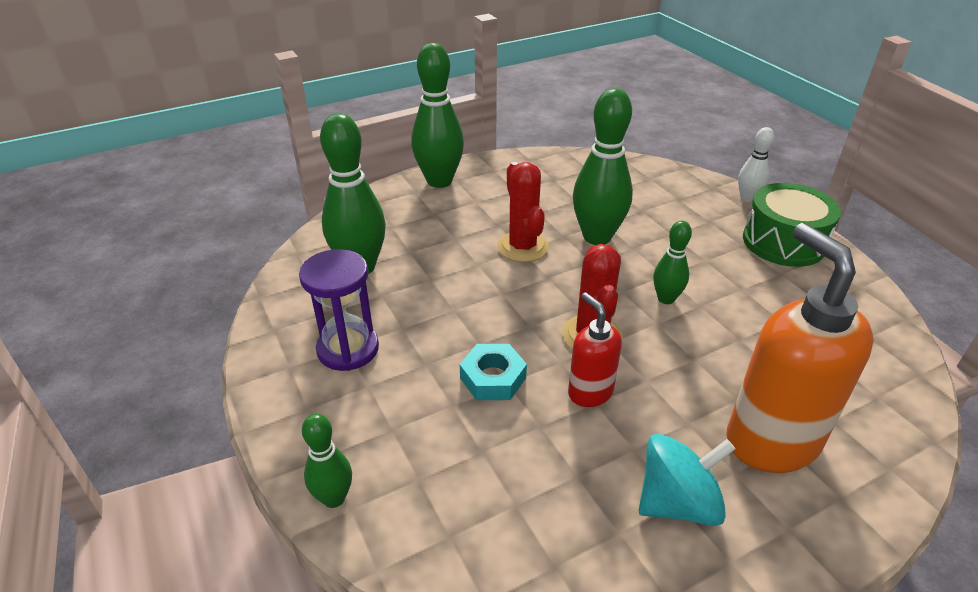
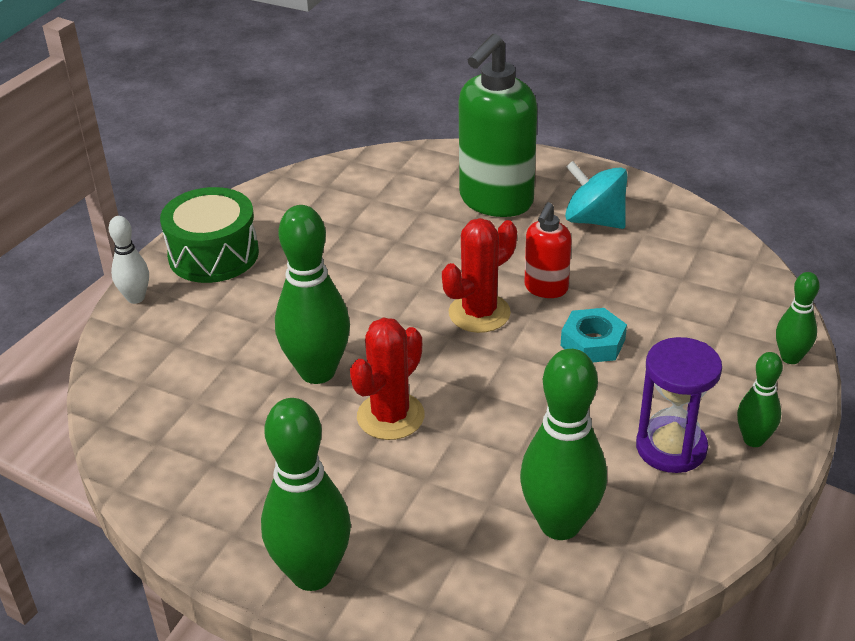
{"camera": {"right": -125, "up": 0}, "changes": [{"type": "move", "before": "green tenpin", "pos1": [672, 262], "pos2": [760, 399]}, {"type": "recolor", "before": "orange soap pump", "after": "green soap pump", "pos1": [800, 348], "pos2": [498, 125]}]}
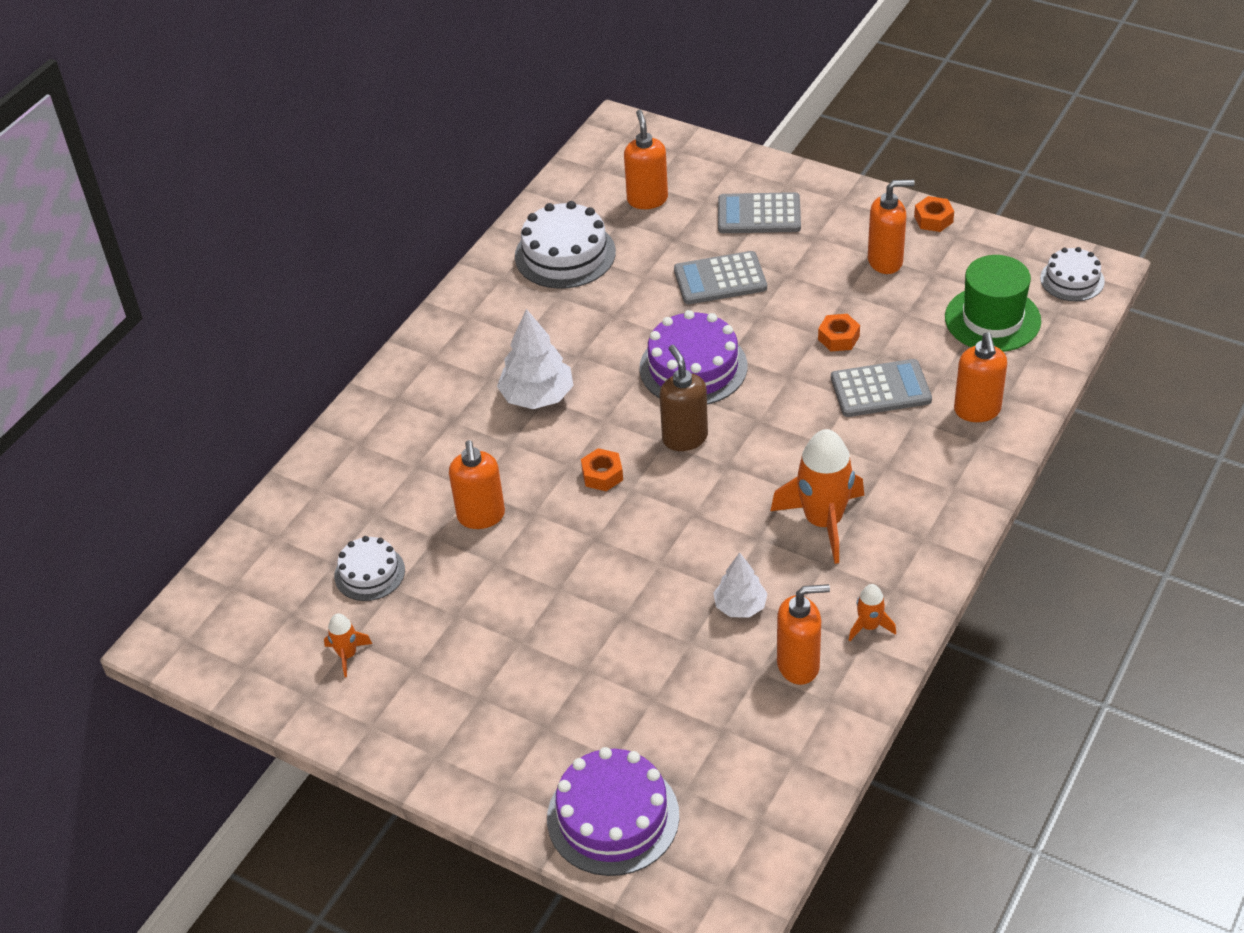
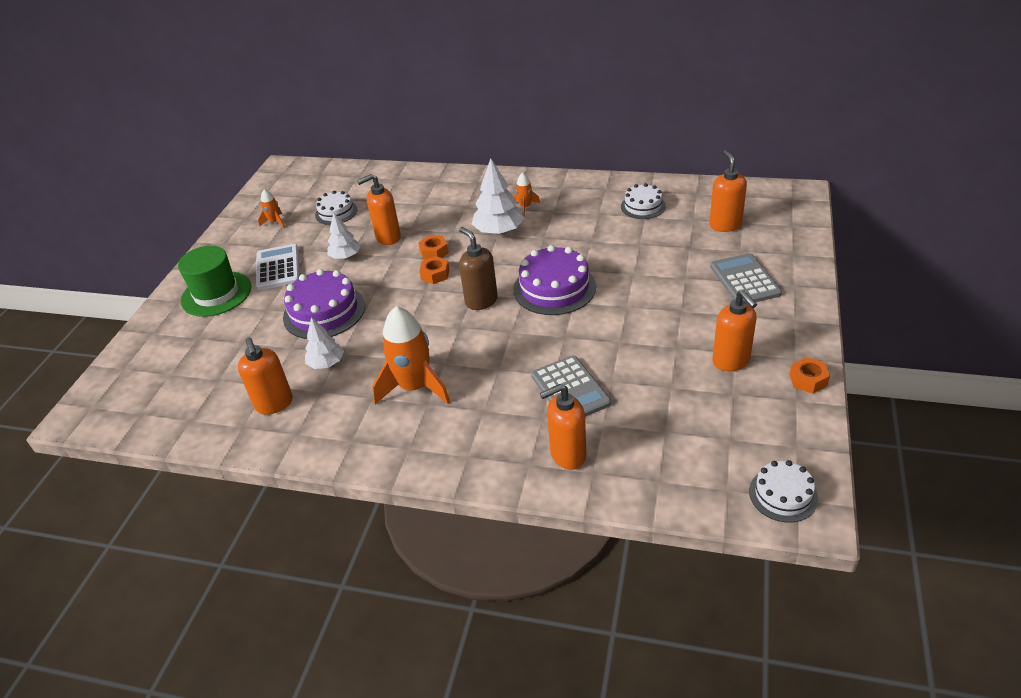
{"camera": {"right": 75, "up": -5}, "changes": [{"type": "rotate", "before": "orange soap pump", "pos1": [646, 159], "pos2": [728, 191], "turn": -75}, {"type": "resize", "before": "white layer cake", "pos1": [565, 245], "pos2": [643, 201], "scale": 0.6}, {"type": "delete", "before": "gray pocket calculator", "pos1": [720, 277]}, {"type": "move", "before": "green tall hat", "pos1": [993, 303], "pos2": [214, 281]}, {"type": "move", "before": "orange nut", "pos1": [839, 332], "pos2": [433, 247]}, {"type": "rotate", "before": "dark brown soap pump", "pos1": [684, 398], "pos2": [478, 268], "turn": -90}, {"type": "move", "before": "orange rocket", "pos1": [872, 612], "pos2": [526, 194]}, {"type": "move", "before": "purple layer cake", "pos1": [613, 811], "pos2": [324, 304]}, {"type": "insert", "after": "white tree", "pos2": [344, 235]}, {"type": "insert", "after": "white pocket calculator", "pos2": [278, 267]}]}
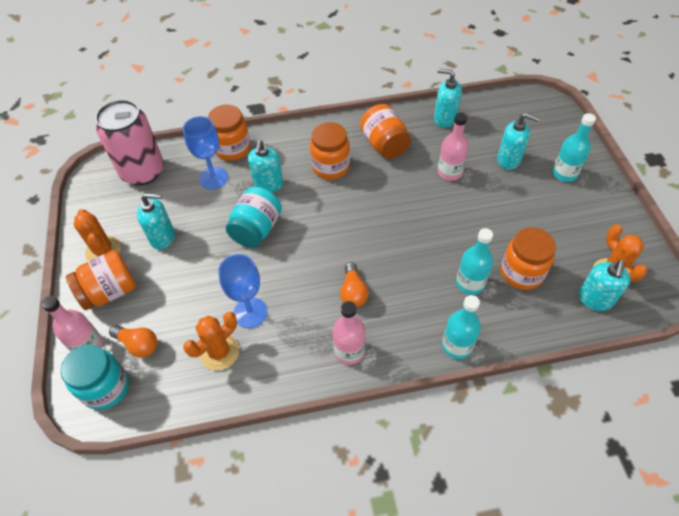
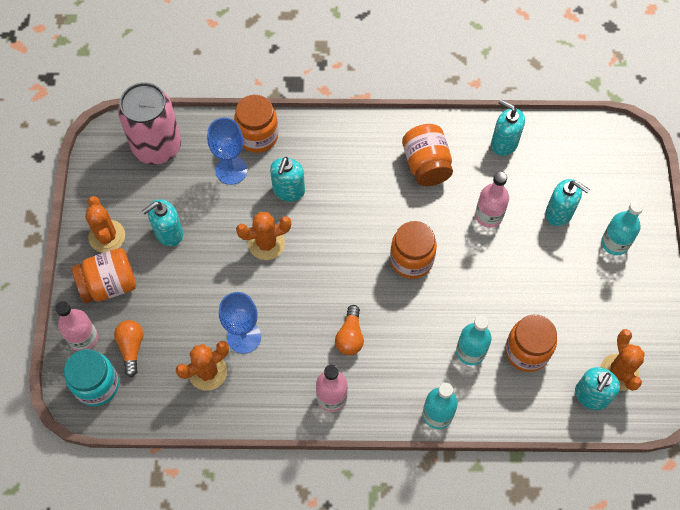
{"camera": {"right": 10, "up": 10}, "changes": [{"type": "move", "before": "orange jar", "pos1": [330, 151], "pos2": [413, 250]}, {"type": "replace", "before": "turquoise jar", "after": "orange cactus", "pos1": [254, 217], "pos2": [263, 236]}, {"type": "rotate", "before": "turquoise soap pump", "pos1": [156, 221], "pos2": [162, 222], "turn": 135}, {"type": "rotate", "before": "orange light bulb", "pos1": [133, 341], "pos2": [128, 348], "turn": -135}]}
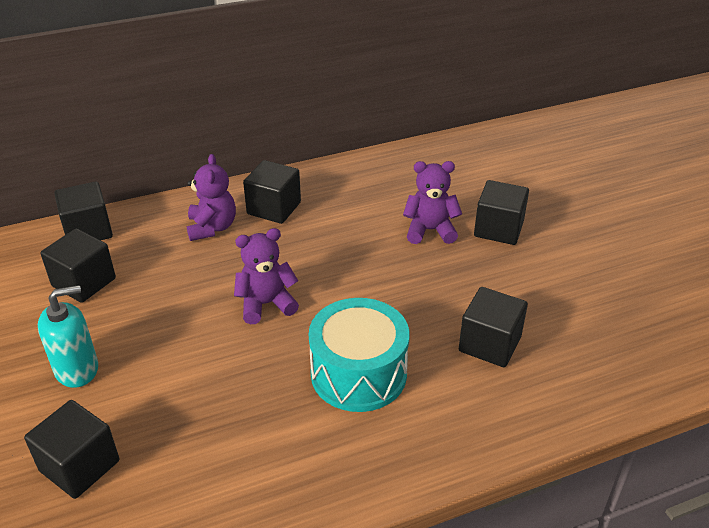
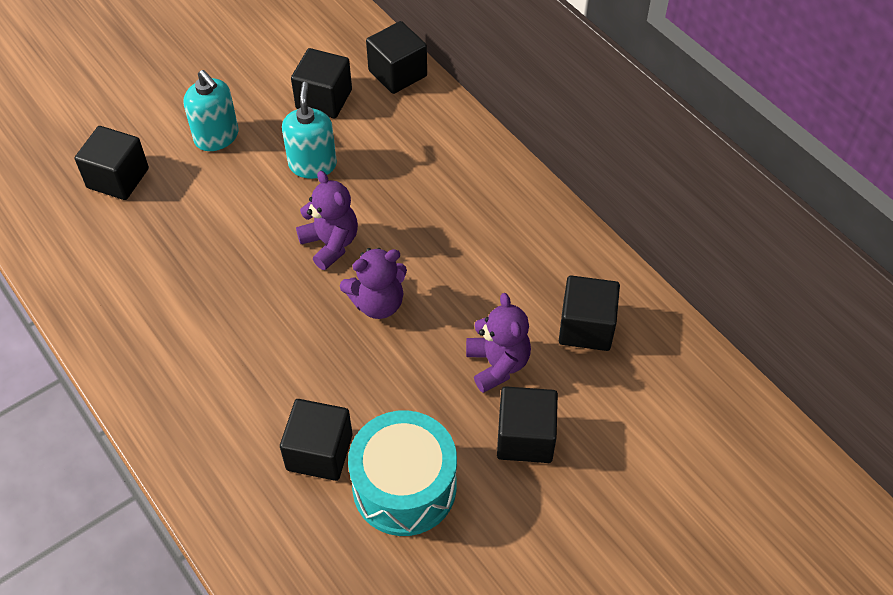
{"camera": {"right": 75, "up": 15}, "changes": [{"type": "move", "before": "purple teddy bear", "pos1": [211, 197], "pos2": [373, 283]}, {"type": "move", "before": "jet-black block", "pos1": [272, 192], "pos2": [589, 313]}, {"type": "move", "before": "turquoise toy drum", "pos1": [359, 355], "pos2": [402, 473]}, {"type": "insert", "after": "turquoise soap pump", "pos2": [309, 130]}]}
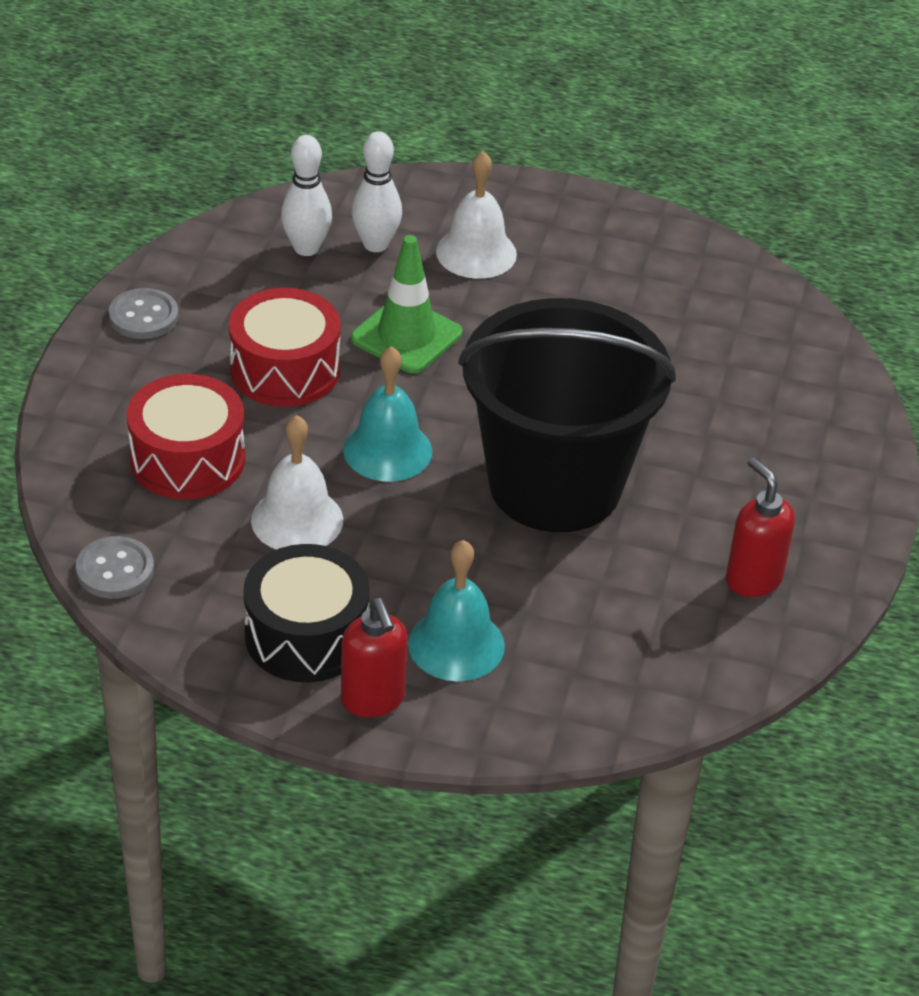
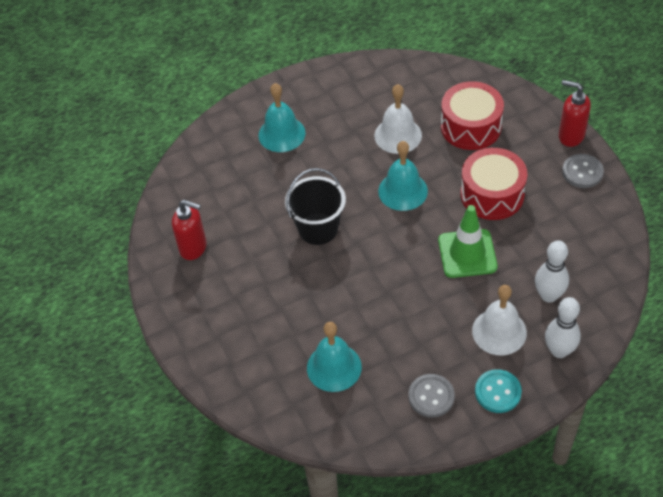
{"camera": {"right": 145, "up": 10}, "changes": [{"type": "move", "before": "white tenpin", "pos1": [306, 195], "pos2": [563, 327]}, {"type": "resize", "before": "jet-black sand bucket", "pos1": [567, 415], "pos2": [315, 206], "scale": 0.53}, {"type": "move", "before": "gray shirt button", "pos1": [115, 567], "pos2": [431, 396]}, {"type": "delete", "before": "jet-black toy drum", "pos1": [306, 613]}, {"type": "move", "before": "red soap pump", "pos1": [374, 657], "pos2": [574, 113]}, {"type": "insert", "after": "turquoise school bell", "pos2": [334, 357]}, {"type": "insert", "after": "turquoise shirt button", "pos2": [498, 391]}]}
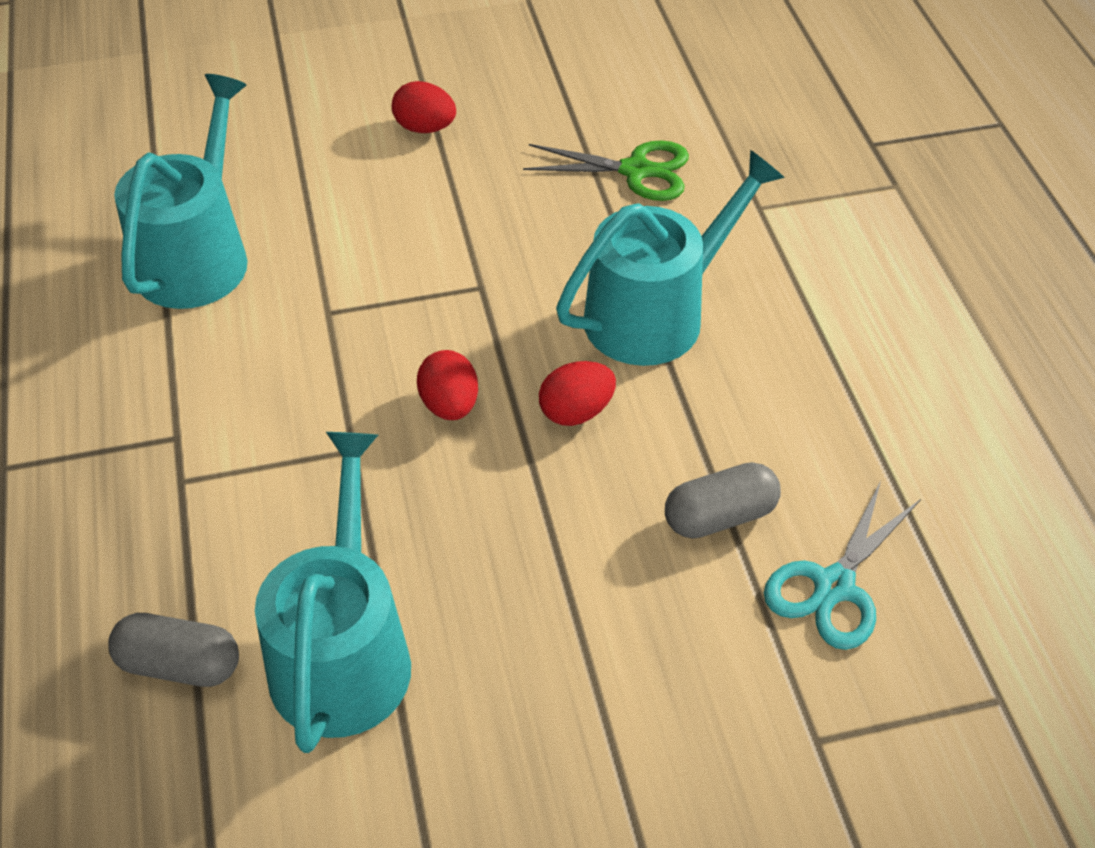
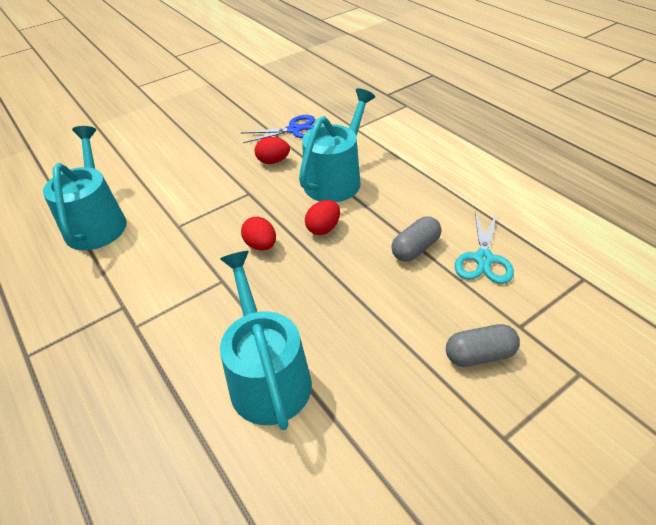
{"camera": {"right": -20, "up": -5}, "changes": [{"type": "move", "before": "red egg shape", "pos1": [424, 107], "pos2": [272, 150]}, {"type": "recolor", "before": "green pair of scissors", "after": "royal blue pair of scissors", "pos1": [606, 171], "pos2": [278, 129]}, {"type": "move", "before": "gray capsule", "pos1": [173, 650], "pos2": [483, 345]}]}
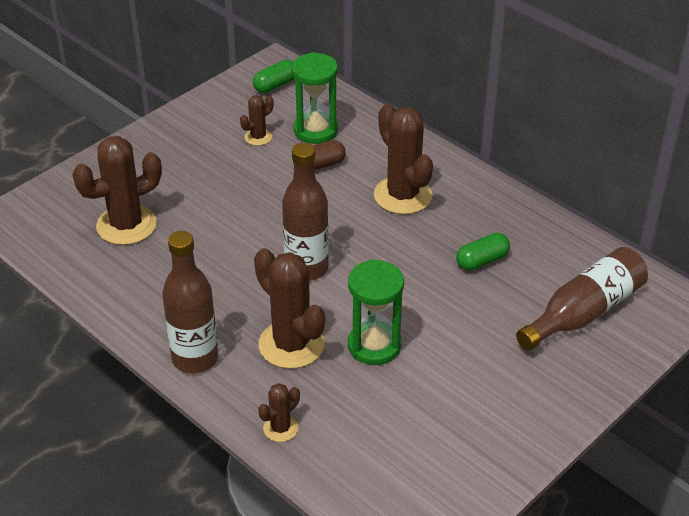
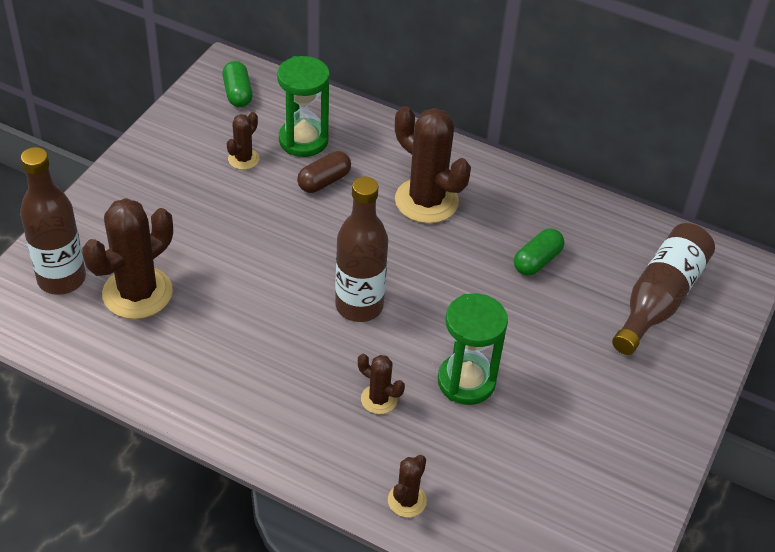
{"camera": {"right": -20, "up": 5}, "changes": [{"type": "rotate", "before": "green capsule", "pos1": [274, 76], "pos2": [237, 84], "turn": -45}, {"type": "move", "before": "dark brown bottle", "pos1": [190, 302], "pos2": [53, 221]}, {"type": "resize", "before": "dark brown cactus", "pos1": [289, 308], "pos2": [381, 384], "scale": 0.5}]}
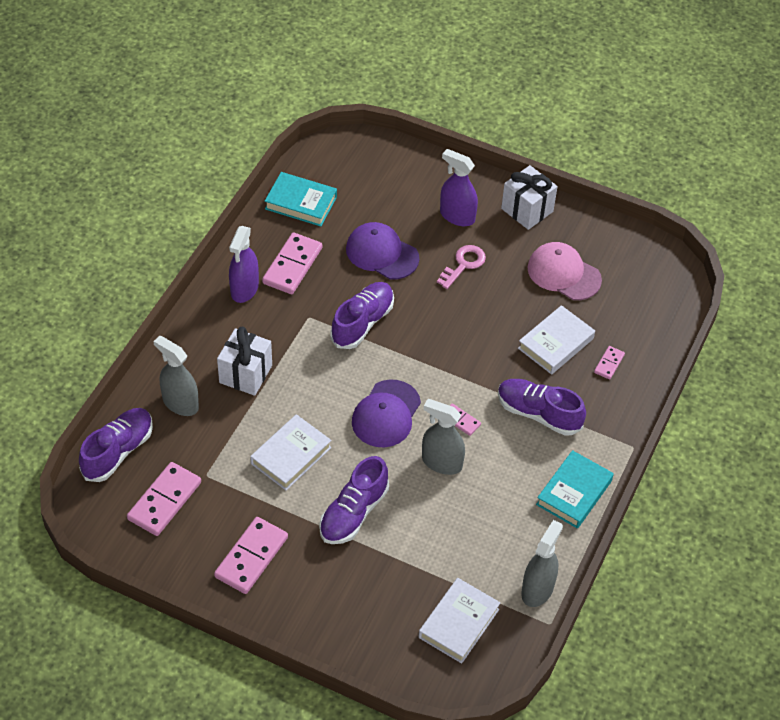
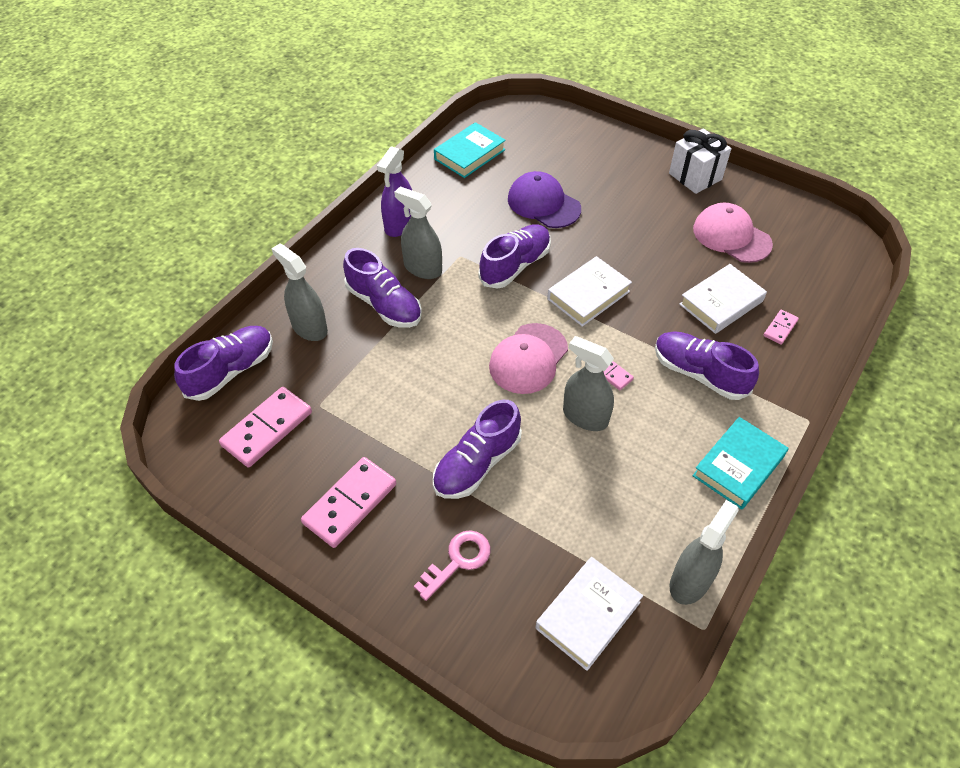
{"camera": {"right": 10, "up": 0}, "changes": [{"type": "delete", "before": "purple spray bottle", "pos1": [459, 187]}, {"type": "rotate", "before": "turquoise hardcover", "pos1": [301, 199], "pos2": [470, 150], "turn": -75}, {"type": "delete", "before": "pink domino tile", "pos1": [292, 263]}, {"type": "move", "before": "pink door key", "pos1": [461, 267], "pos2": [452, 565]}, {"type": "replace", "before": "white present", "after": "purple lace-up shoe", "pos1": [244, 361], "pos2": [382, 288]}, {"type": "recolor", "before": "purple cap", "after": "pink cap", "pos1": [386, 413], "pos2": [528, 358]}, {"type": "move", "before": "white hardcover", "pos1": [290, 452], "pos2": [589, 291]}, {"type": "insert", "after": "gray spray bottle", "pos2": [418, 232]}]}
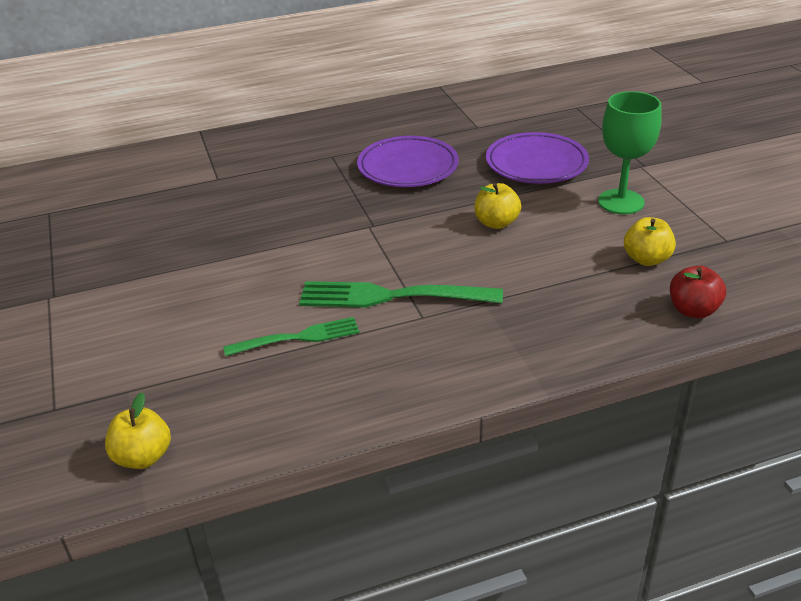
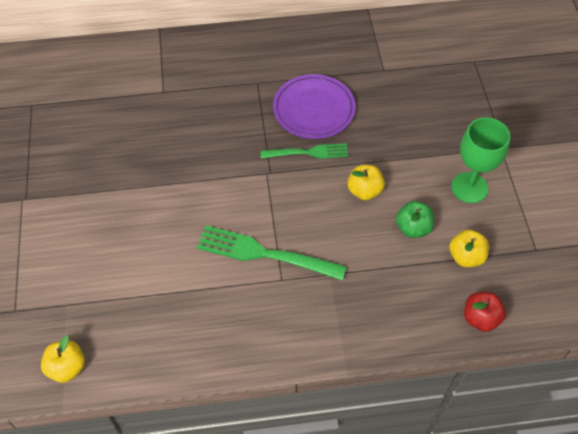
{"camera": {"right": 10, "up": 20}, "changes": [{"type": "delete", "before": "purple dinner plate", "pos1": [537, 158]}, {"type": "move", "before": "green dinner fork", "pos1": [291, 336], "pos2": [304, 151]}, {"type": "insert", "after": "green toy apple", "pos2": [415, 219]}]}
